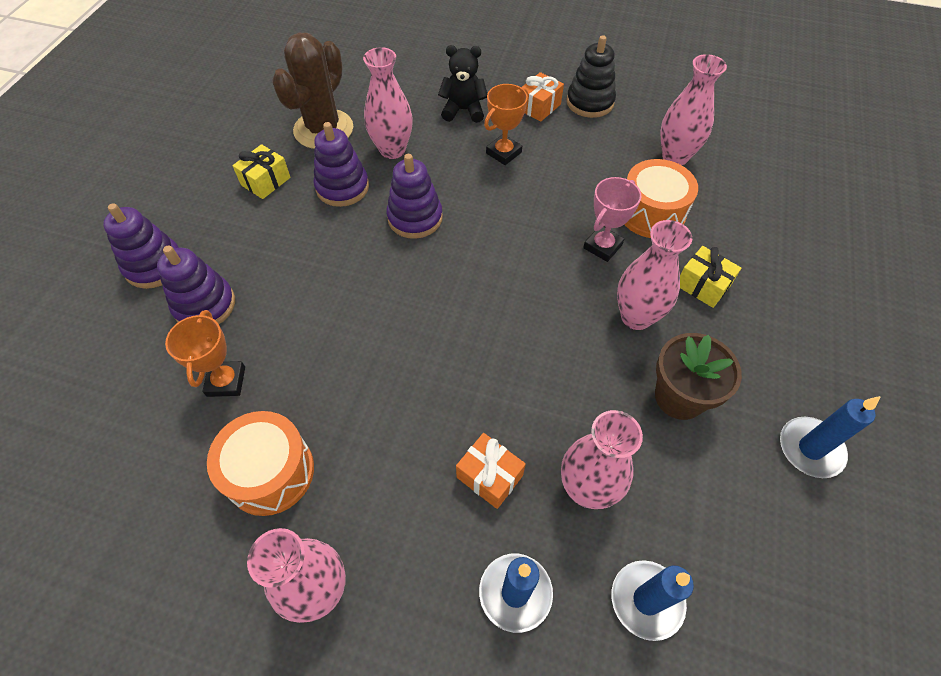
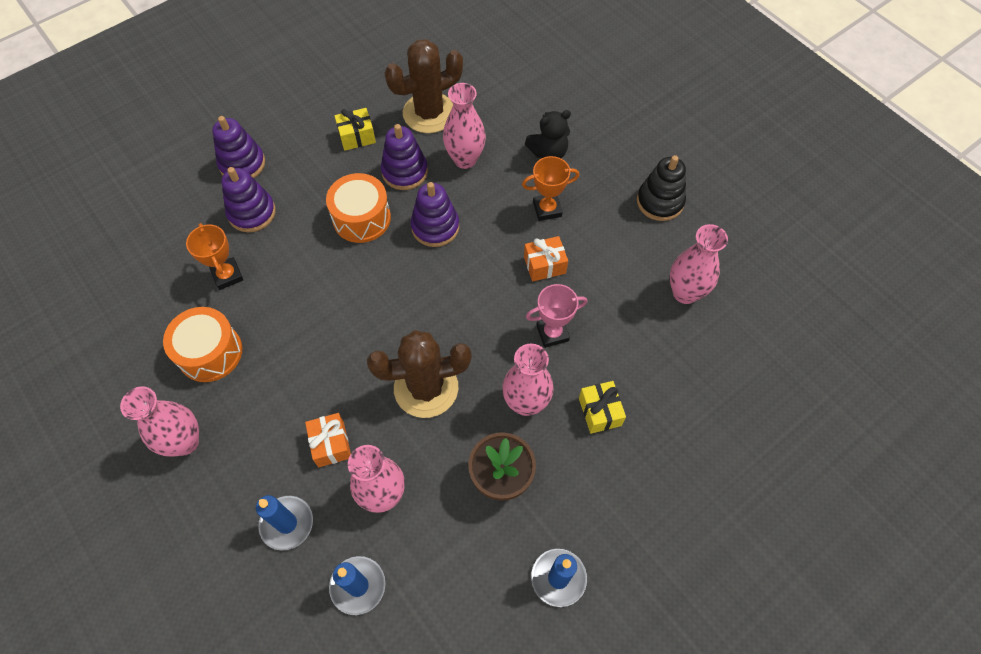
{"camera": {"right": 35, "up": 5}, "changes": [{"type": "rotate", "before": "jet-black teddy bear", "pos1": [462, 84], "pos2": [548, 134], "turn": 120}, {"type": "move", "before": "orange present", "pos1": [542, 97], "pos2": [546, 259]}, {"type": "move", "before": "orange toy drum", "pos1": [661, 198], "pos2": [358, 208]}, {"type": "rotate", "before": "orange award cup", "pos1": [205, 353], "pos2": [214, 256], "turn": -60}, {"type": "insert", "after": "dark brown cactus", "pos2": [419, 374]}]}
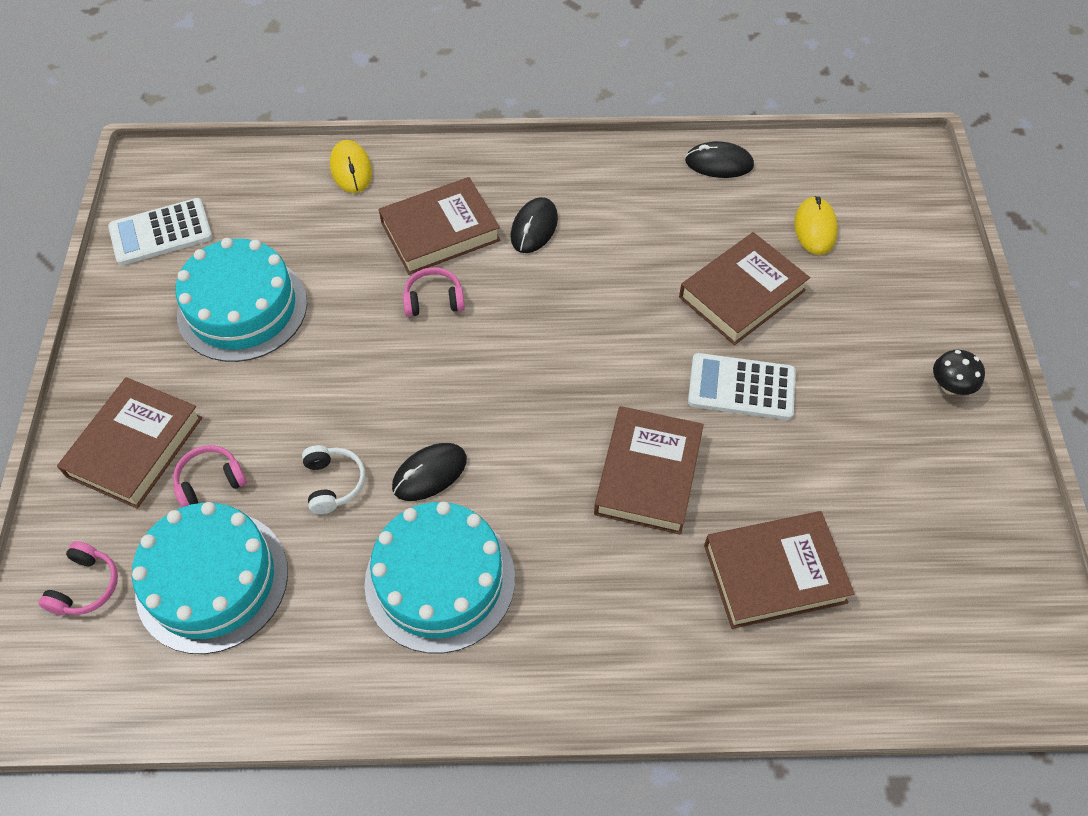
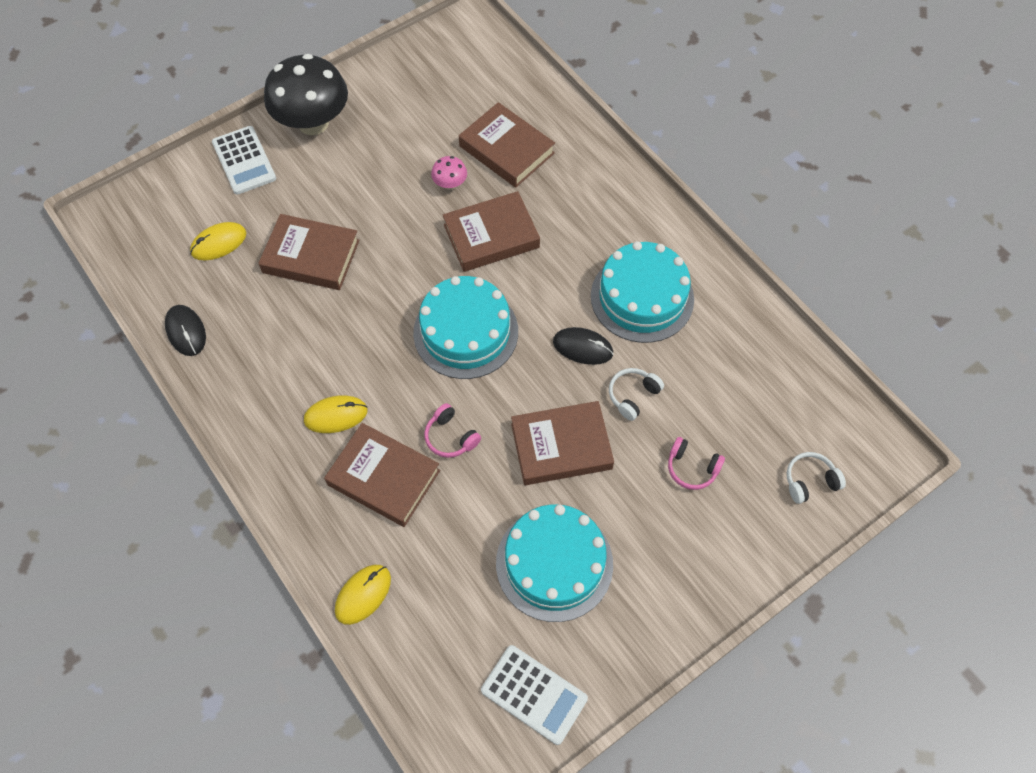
{"camera": {"right": -125, "up": 5}, "changes": [{"type": "recolor", "before": "jet-black PC mouse", "after": "bright yellow PC mouse", "pos1": [534, 225], "pos2": [336, 414]}, {"type": "resize", "before": "jet-black toadstool", "pos1": [959, 372], "pos2": [306, 94], "scale": 2.35}, {"type": "move", "before": "white pocket calculator", "pos1": [742, 386], "pos2": [244, 160]}, {"type": "move", "before": "dark brown hardcover", "pos1": [129, 443], "pos2": [562, 443]}, {"type": "move", "before": "turquoise layer cake", "pos1": [210, 578], "pos2": [465, 327]}, {"type": "recolor", "before": "pink headphones", "after": "white headphones", "pos1": [78, 578], "pos2": [816, 478]}, {"type": "insert", "after": "pink toadstool", "pos2": [449, 173]}]}
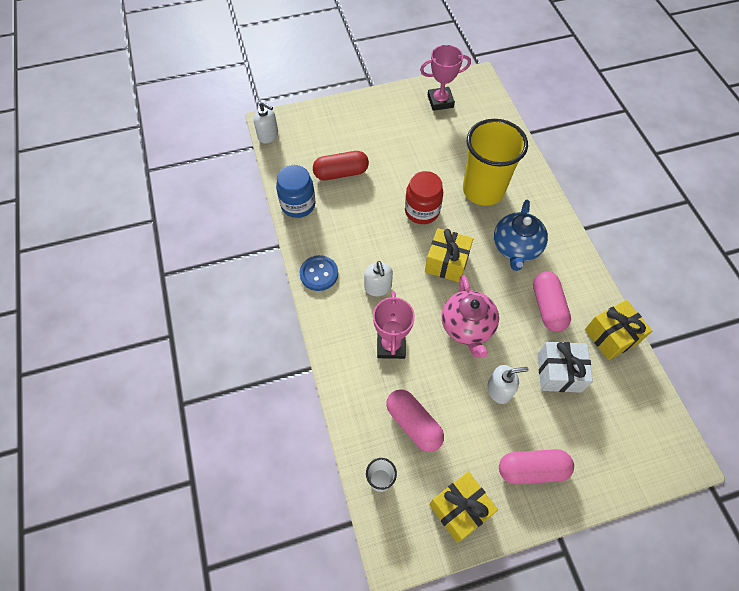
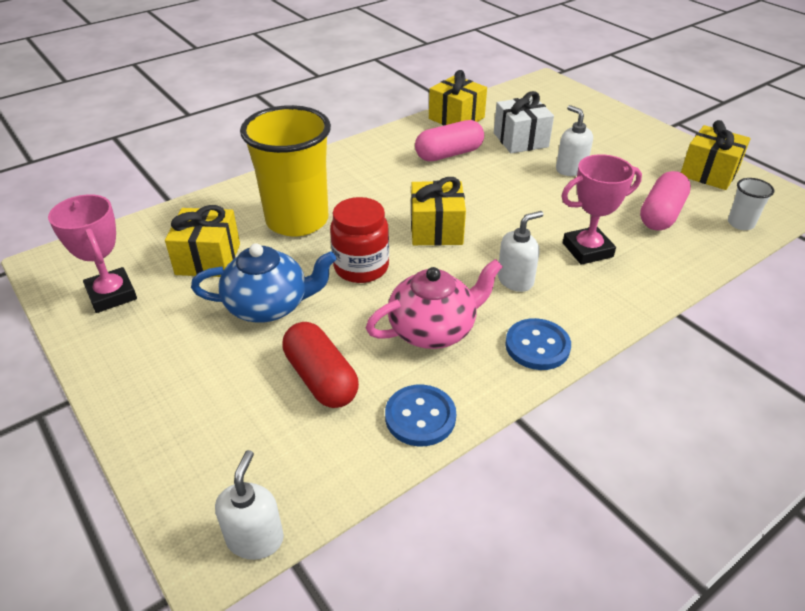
{"camera": {"right": -110, "up": -20}, "changes": [{"type": "replace", "before": "royal blue jar", "after": "royal blue shirt button", "pos1": [295, 191], "pos2": [420, 415]}, {"type": "move", "before": "royal blue teapot", "pos1": [521, 235], "pos2": [264, 283]}, {"type": "move", "before": "pink teapot", "pos1": [470, 316], "pos2": [434, 304]}, {"type": "delete", "before": "pink capsule", "pos1": [536, 466]}, {"type": "insert", "after": "bright yellow present", "pos2": [202, 241]}]}
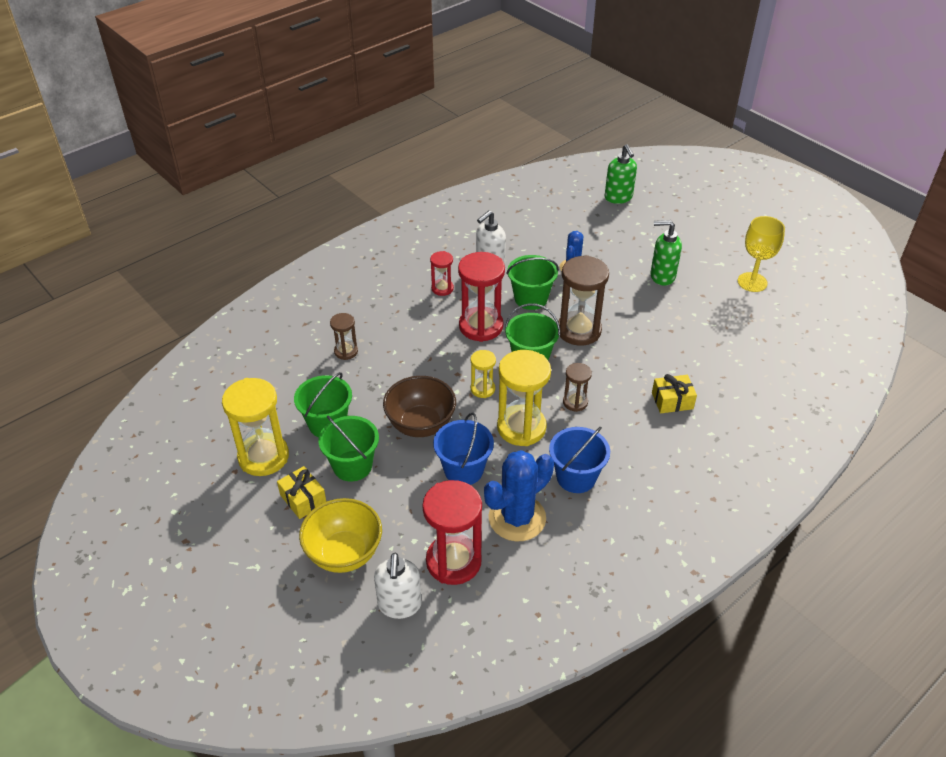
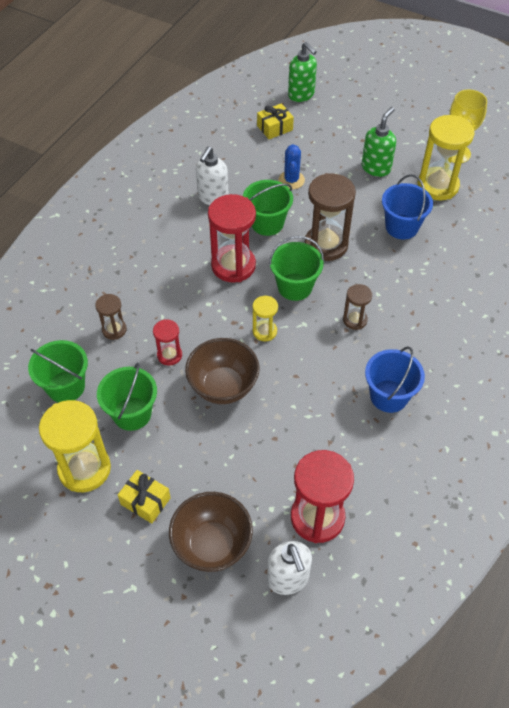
{"camera": {"right": -20, "up": 10}, "changes": [{"type": "rotate", "before": "green soap pump", "pos1": [666, 253], "pos2": [379, 142], "turn": 135}, {"type": "move", "before": "red sand timer", "pos1": [442, 273], "pos2": [167, 342]}, {"type": "move", "before": "bright yellow sand timer", "pos1": [524, 398], "pos2": [446, 157]}, {"type": "move", "before": "bright yellow present", "pos1": [674, 393], "pos2": [275, 121]}, {"type": "move", "before": "royal blue sand bucket", "pos1": [463, 448], "pos2": [407, 206]}, {"type": "move", "before": "green sand bucket", "pos1": [348, 448], "pos2": [58, 371]}, {"type": "delete", "before": "royal blue cactus", "pos1": [519, 495]}, {"type": "recolor", "before": "bright yellow bowl", "after": "dark brown bowl", "pos1": [340, 535], "pos2": [211, 532]}]}
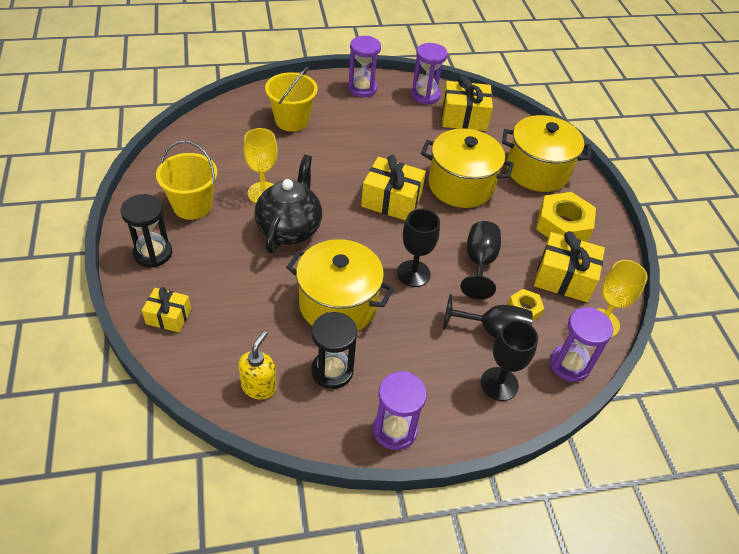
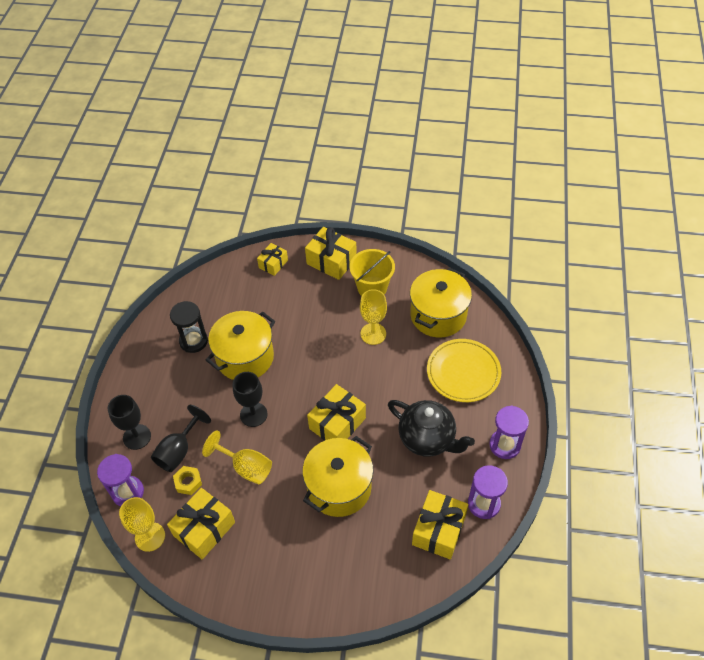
{"camera": {"right": 115, "up": 5}, "changes": [{"type": "replace", "before": "bright yellow sand bucket", "after": "bright yellow dinner plate", "pos1": [291, 99], "pos2": [464, 370]}, {"type": "move", "before": "bright yellow stockpot", "pos1": [546, 153], "pos2": [441, 303]}, {"type": "move", "before": "jet-black teapot", "pos1": [288, 204], "pos2": [431, 428]}, {"type": "delete", "before": "bright yellow nut", "pos1": [566, 217]}, {"type": "replace", "before": "jet-black sand timer", "after": "bright yellow present", "pos1": [146, 231], "pos2": [331, 253]}, {"type": "recolor", "before": "jet-black goblet", "after": "bright yellow goblet", "pos1": [480, 260], "pos2": [237, 457]}, {"type": "delete", "before": "bright yellow soap pump", "pos1": [257, 365]}, {"type": "delete", "before": "purple sand timer", "pos1": [400, 410]}]}
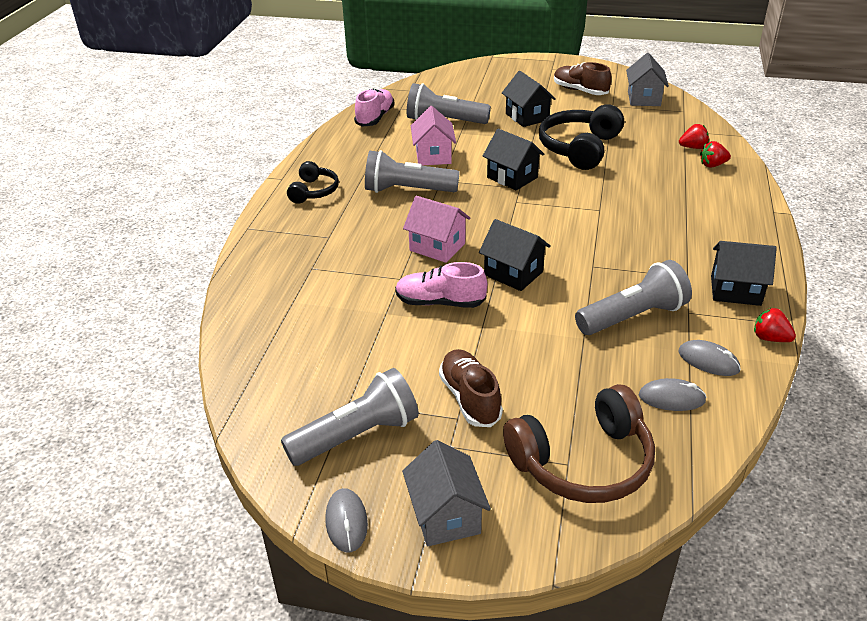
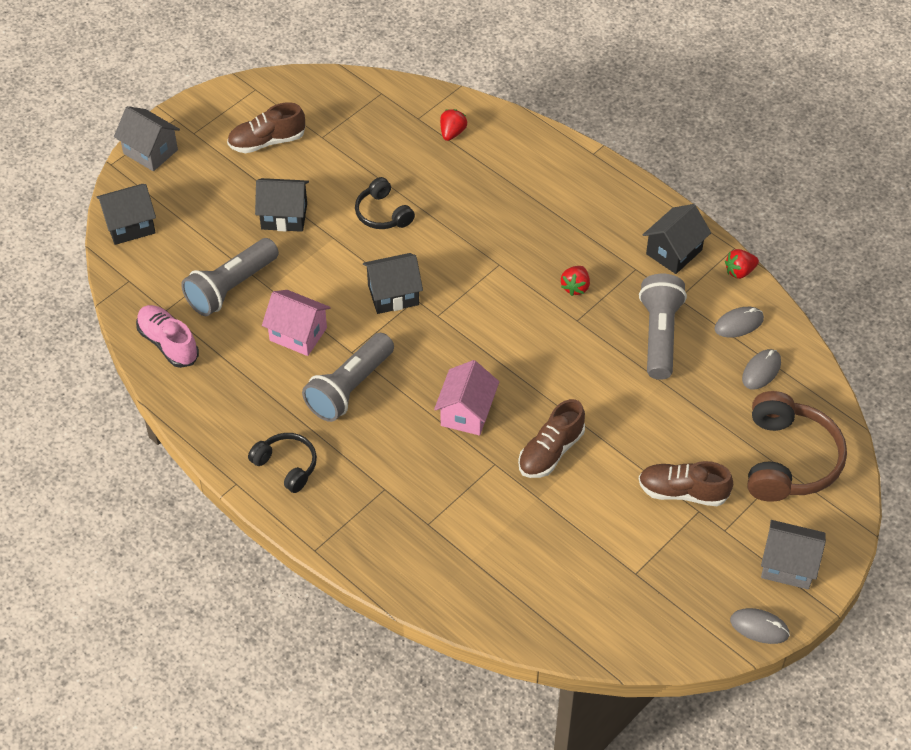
{"camera": {"right": -60, "up": 15}, "changes": [{"type": "move", "before": "gray house", "pos1": [647, 79], "pos2": [147, 138]}, {"type": "resize", "before": "jet-black headphones", "pos1": [581, 137], "pos2": [385, 203], "scale": 0.57}, {"type": "move", "before": "red strawberry", "pos1": [715, 154], "pos2": [575, 281]}, {"type": "rotate", "before": "pink house", "pos1": [437, 229], "pos2": [466, 397], "turn": -45}, {"type": "move", "before": "jet-black house", "pos1": [515, 255], "pos2": [126, 214]}, {"type": "recolor", "before": "pink lace-up shoe", "after": "dark brown lace-up shoe", "pos1": [441, 285], "pos2": [551, 438]}, {"type": "delete", "before": "gray pocket torch", "pos1": [350, 417]}]}
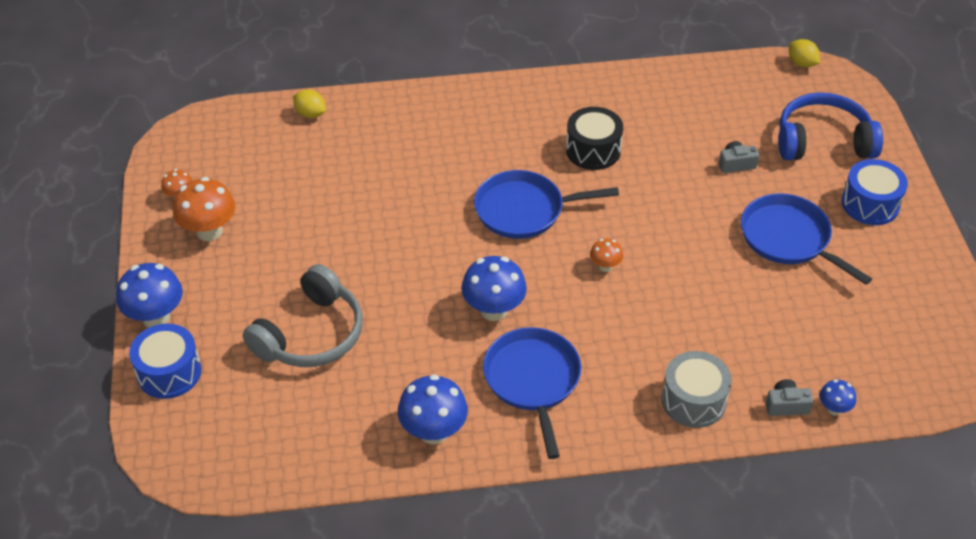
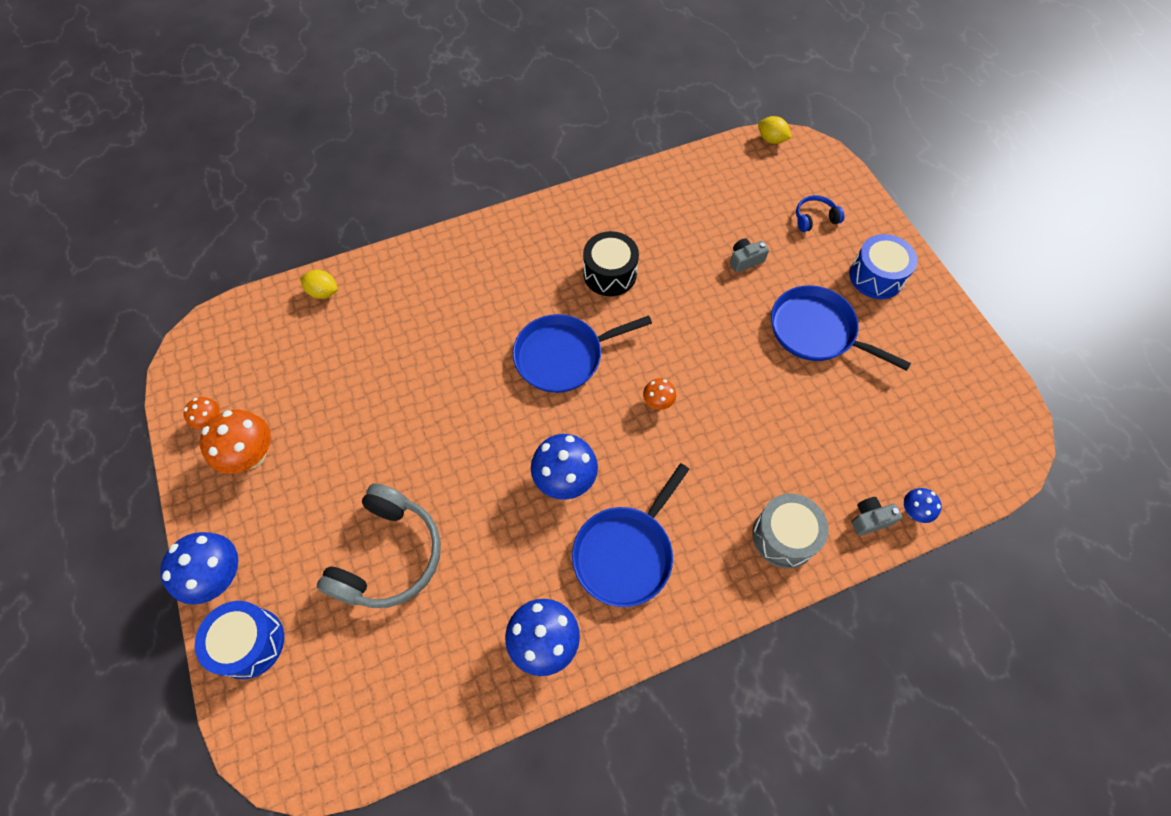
{"camera": {"right": -15, "up": 15}, "changes": [{"type": "resize", "before": "royal blue headphones", "pos1": [830, 126], "pos2": [820, 213], "scale": 0.48}, {"type": "rotate", "before": "royal blue pan", "pos1": [532, 393], "pos2": [630, 535], "turn": -120}]}
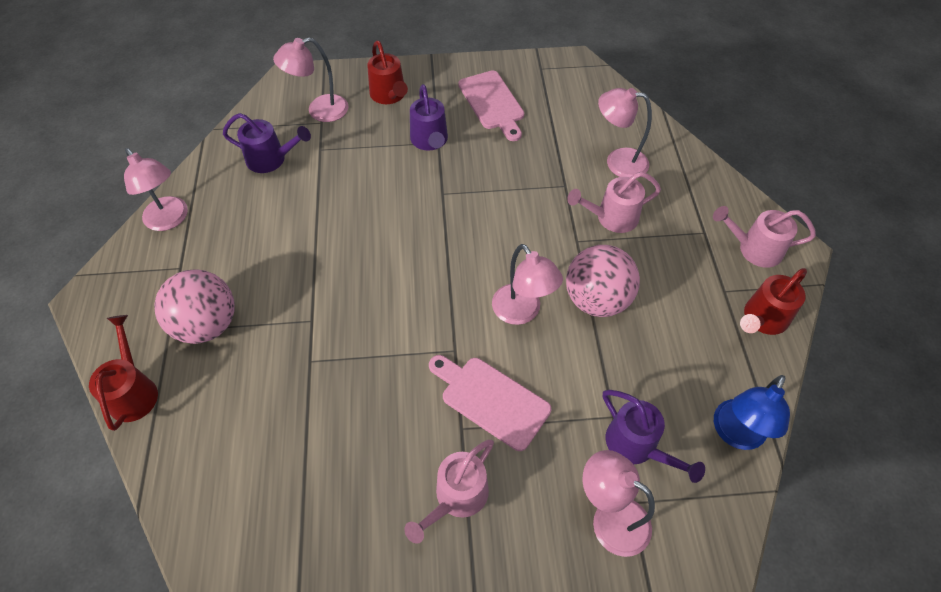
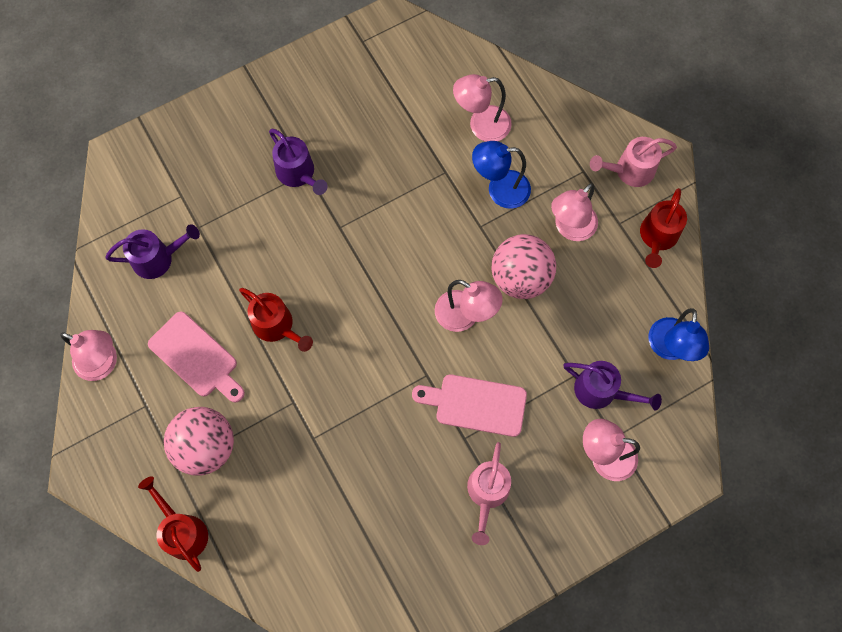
{"camera": {"right": -25, "up": 15}, "changes": [{"type": "move", "before": "pink reading lamp", "pos1": [310, 79], "pos2": [574, 212]}, {"type": "move", "before": "red watering can", "pos1": [387, 72], "pos2": [276, 320]}, {"type": "move", "before": "pink cutting board", "pos1": [491, 105], "pos2": [196, 357]}, {"type": "replace", "before": "pink watering can", "after": "royal blue reading lamp", "pos1": [614, 202], "pos2": [501, 175]}]}
